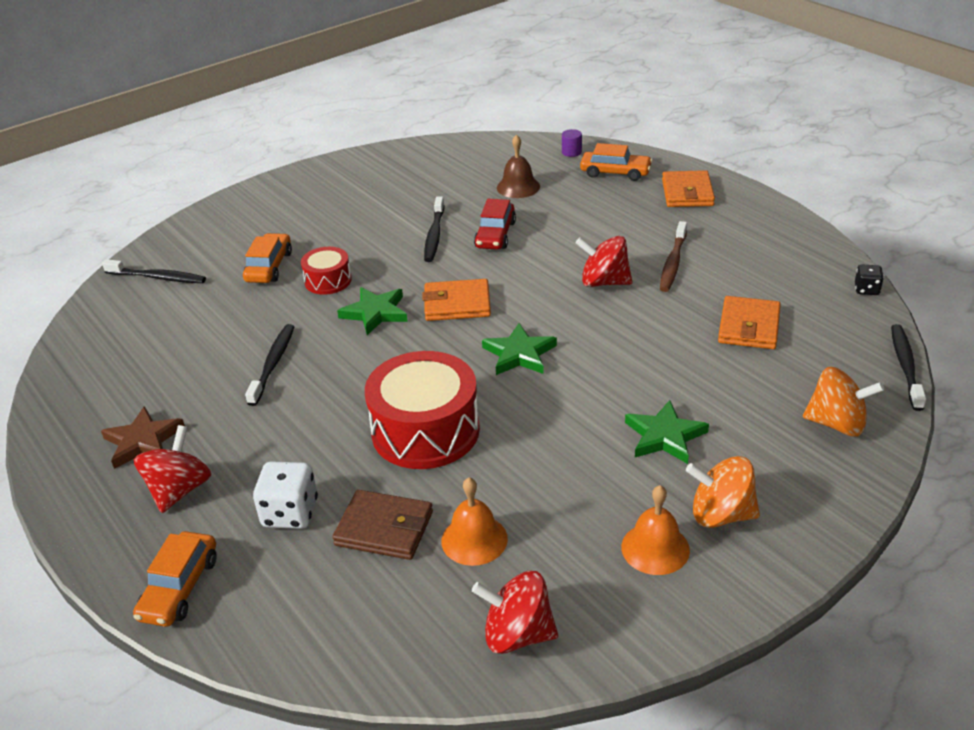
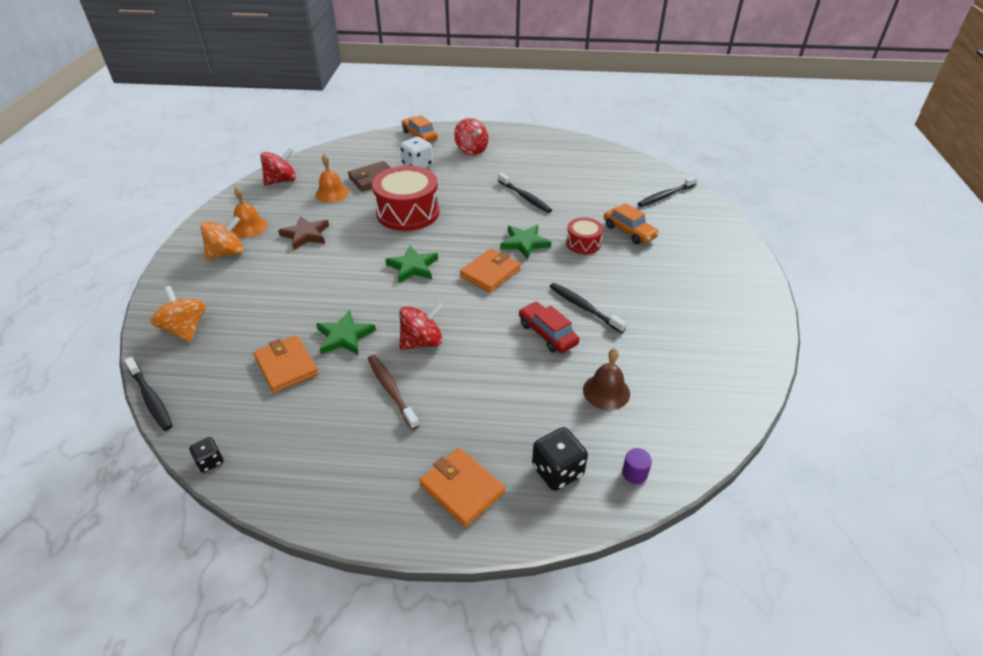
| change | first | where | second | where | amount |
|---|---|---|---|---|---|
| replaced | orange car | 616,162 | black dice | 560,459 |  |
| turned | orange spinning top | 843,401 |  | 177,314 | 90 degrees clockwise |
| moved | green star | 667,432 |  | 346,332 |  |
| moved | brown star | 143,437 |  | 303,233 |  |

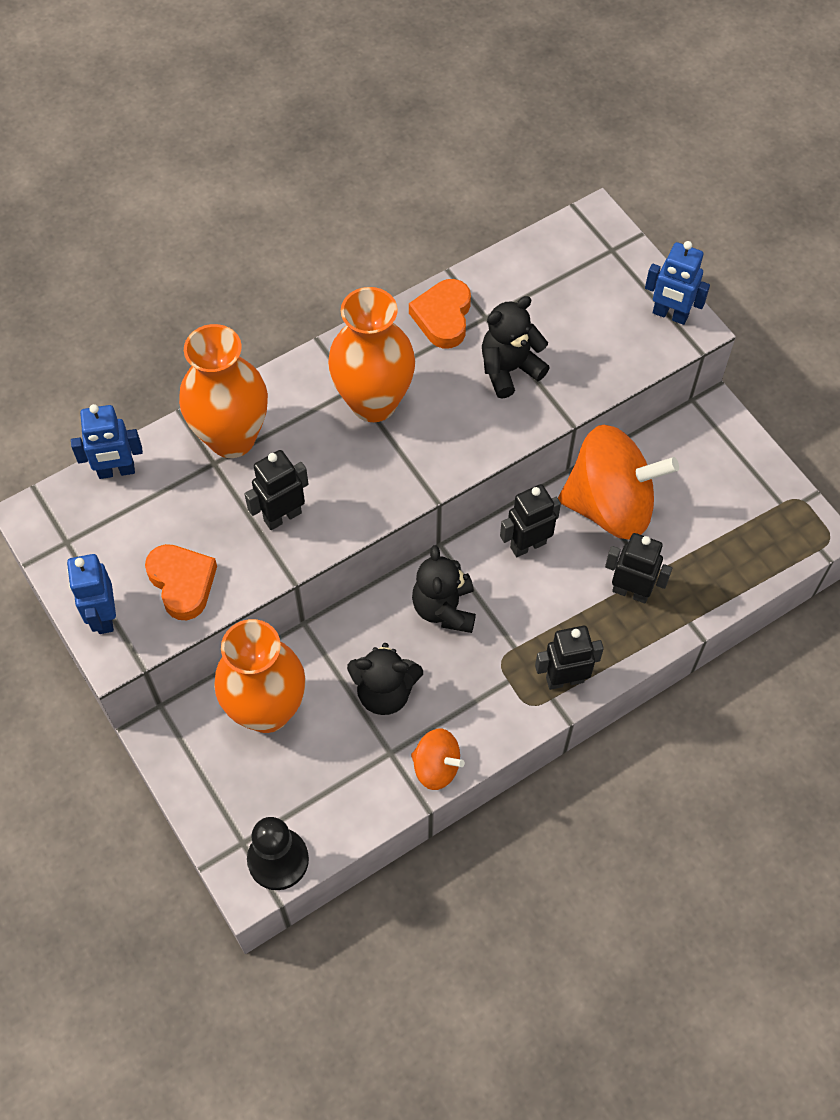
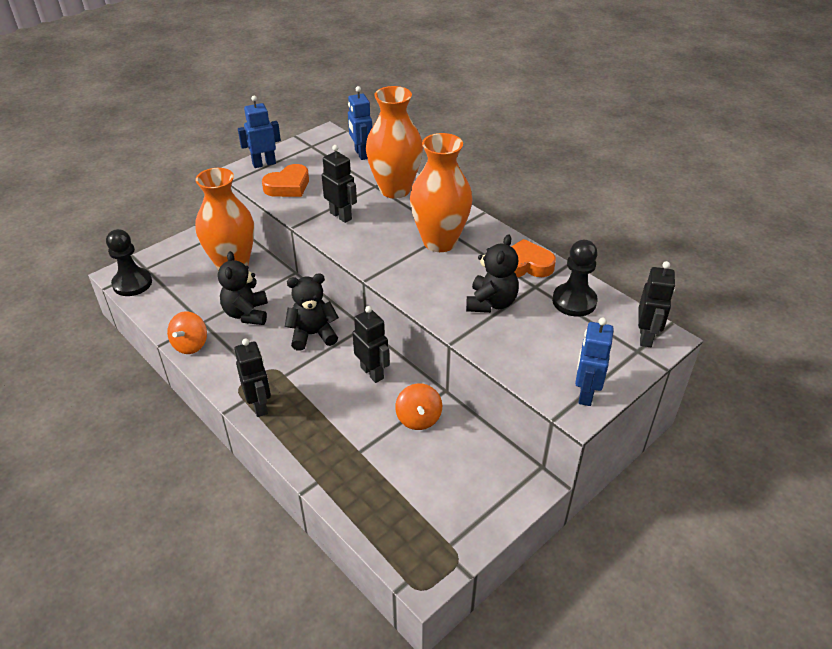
| change | first | where | second | where | amount |
|---|---|---|---|---|---|
| turned | black teddy bear | 516,347 |  | 492,273 | 60 degrees clockwise |
| resized | orange spinning top | 618,482 |  | 418,406 | x0.48 |
| moved | black robot | 638,568 |  | 656,304 |  |
| added |  |  | black pawn | 575,278 |  |

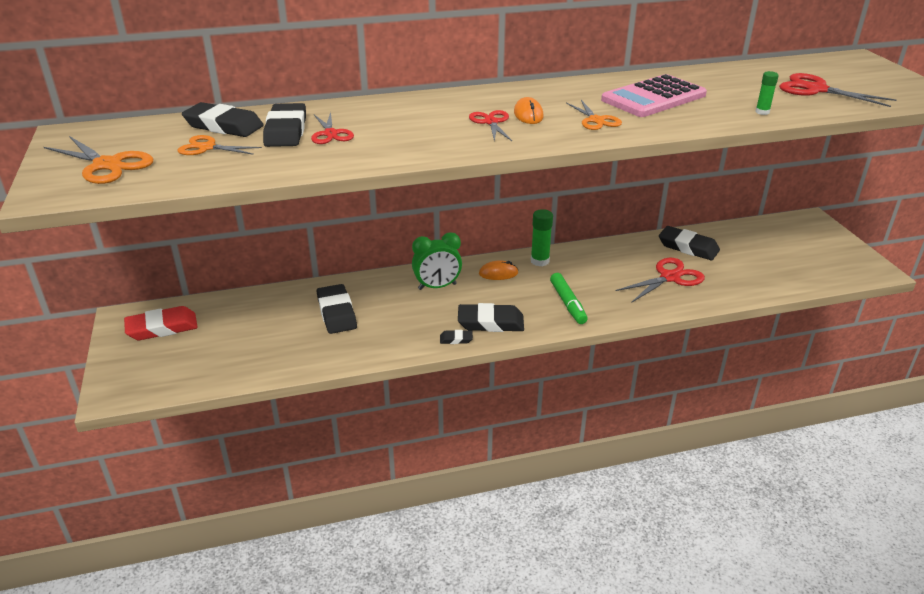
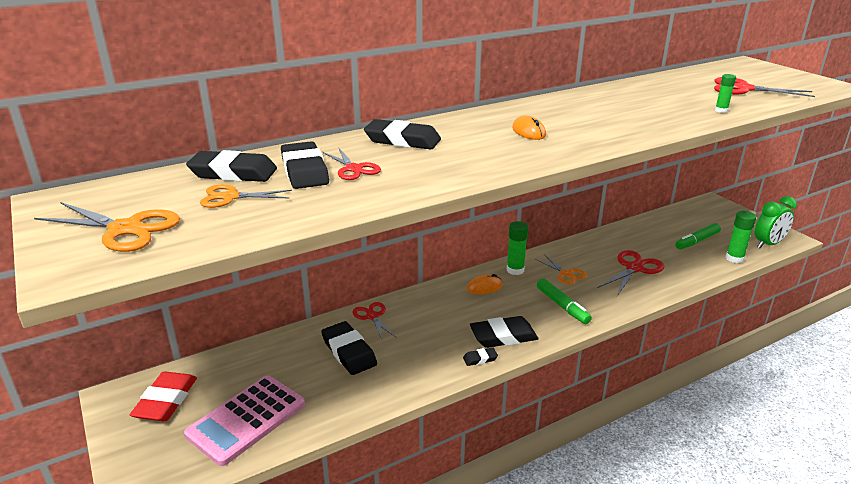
| change | first | where | second | where | amount |
|---|---|---|---|---|---|
| moved | pink calculator | 654,95 |  | 244,421 |  |
| moved | orange scissors | 594,115 |  | 561,269 |  |
| moved | red scissors | 490,126 |  | 374,321 |  |
| moved | black eraser | 689,243 |  | 402,134 |  |
| moved | green clock | 437,261 |  | 776,222 |  |
| turned | red eraser | 161,323 |  | 163,396 | 45 degrees counterclockwise |
| added |  |  | green glue stick | 741,237 |  |
| added |  |  | green marker | 698,236 |  |

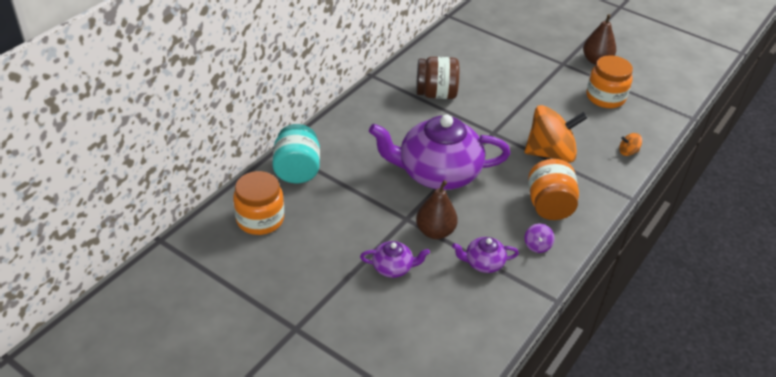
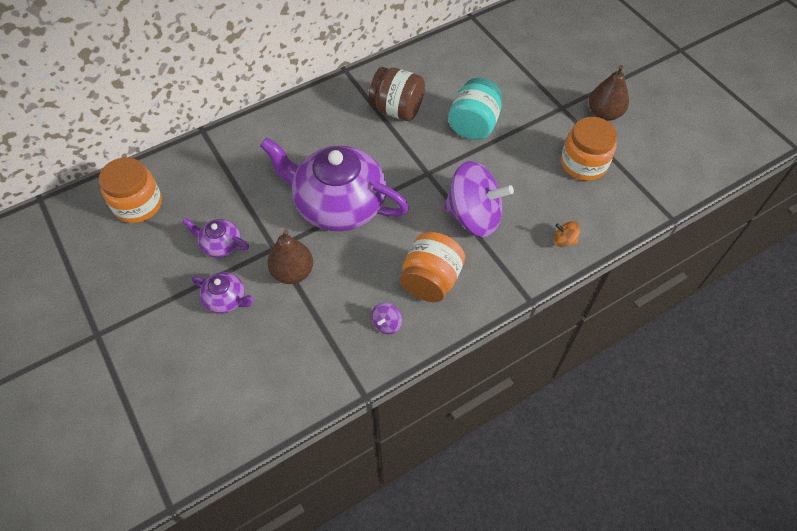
| change | first | where | second | where | amount |
|---|---|---|---|---|---|
| recoloured | orange spinning top | 555,134 | purple spinning top | 479,199 |  |
| moved | turquoise jar | 296,153 |  | 475,109 |  |
| moved | purple teapot | 485,255 |  | 215,238 |  |

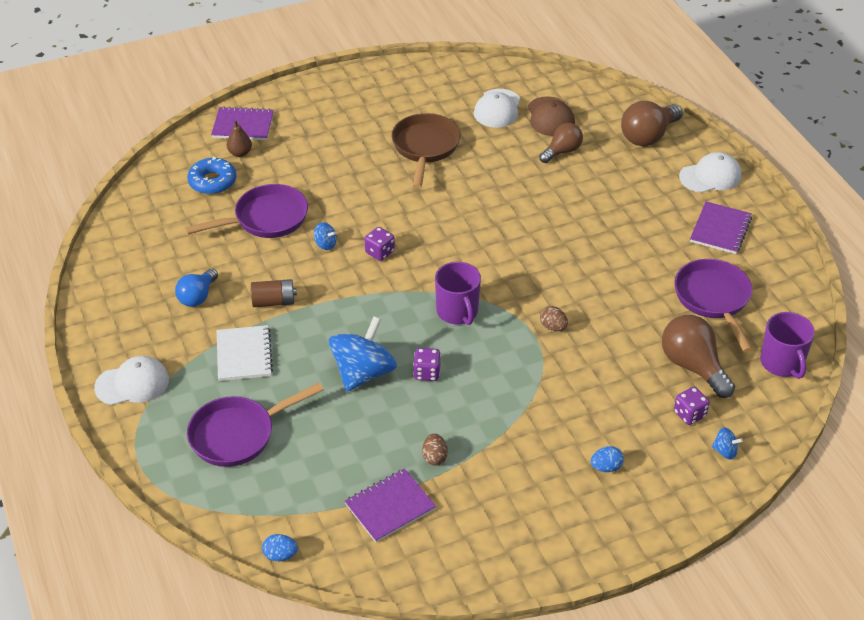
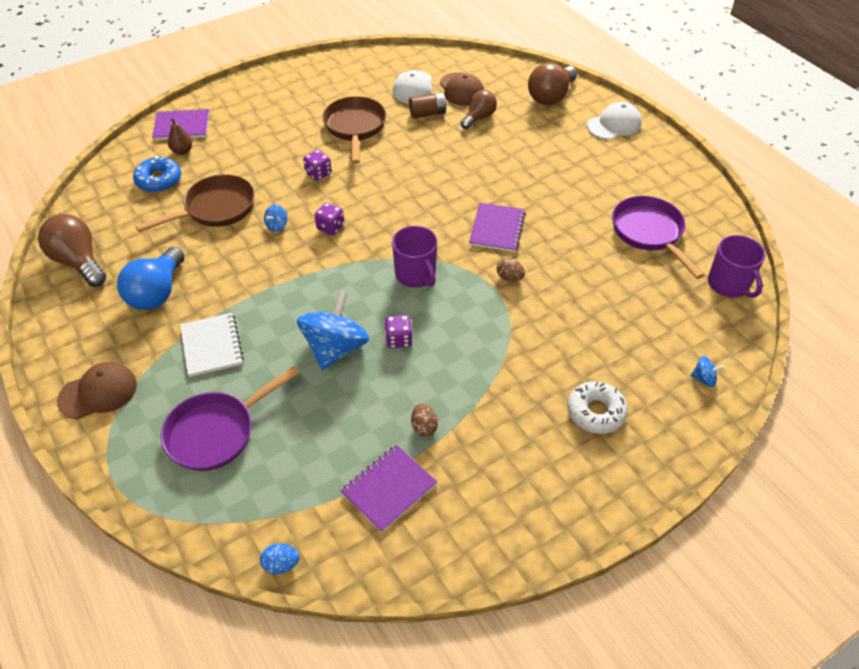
| change | first | where | second | where | amount |
|---|---|---|---|---|---|
| recoloured | purple pan | 246,211 | brown pan | 195,203 |  |
| moved | purple notebook | 721,227 |  | 497,227 |  |
| turned | blue spinning top | 325,236 |  | 275,218 | 105 degrees clockwise |
| resized | blue light bulb | 196,287 |  | 150,278 | x1.55 |
| moved | brown battery | 274,293 |  | 428,106 |  |
| moved | brown light bulb | 698,356 |  | 72,250 |  |
| recoloured | white cap | 131,380 | brown cap | 97,390 |  |
| moved | purple dice | 692,406 |  | 317,165 |  |
| replaced | blue egg | 607,459 | white donut | 597,407 |  |

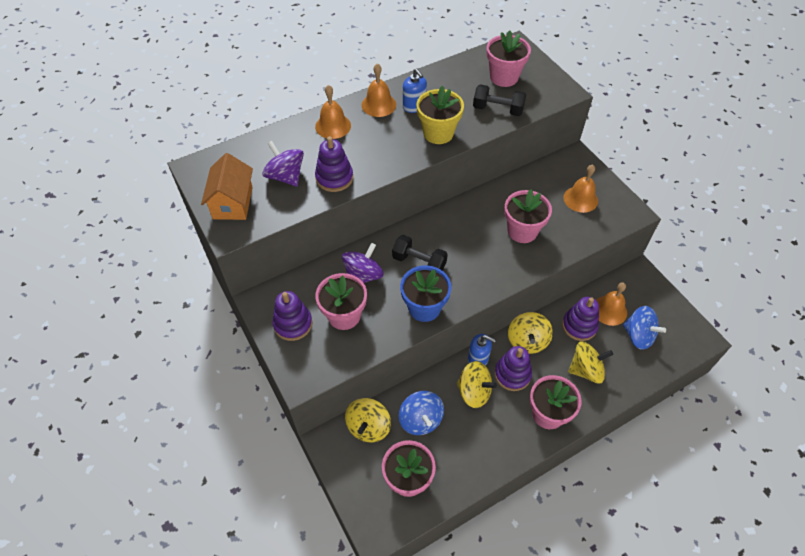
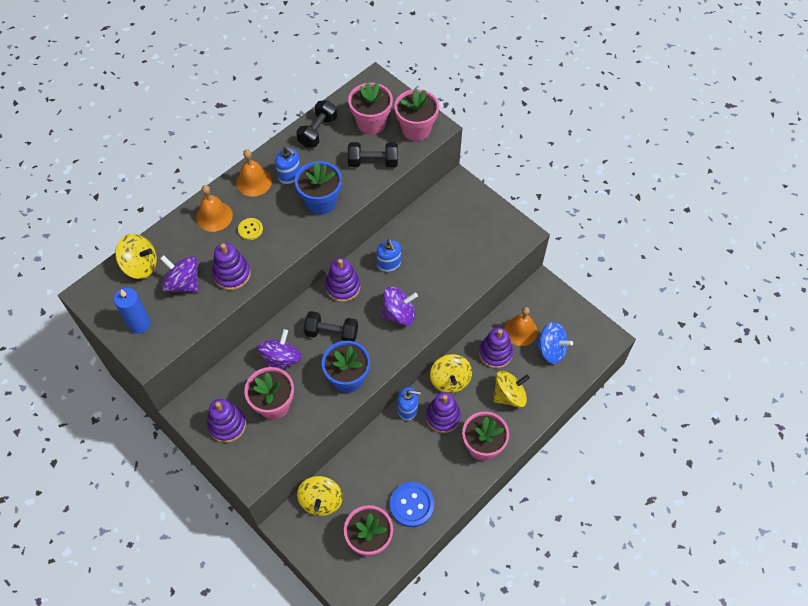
| change | first | where | second | where | amount |
|---|---|---|---|---|---|
| recoloured | yellow flower pot | 440,115 | blue flower pot | 318,188 |  |
| replaced | orange house | 227,186 | blue candle | 132,311 |  |
| removed | orange bell | 580,189 |  |  |  |
| moved | pink flower pot | 528,216 |  | 416,114 |  |
| moved | yellow spinning top | 476,384 |  | 136,256 |  |
| removed | blue spinning top | 421,413 |  |  |  |
| added |  |  | black dumbbell | 316,123 |  |
| added |  |  | yellow button | 250,229 |  |
| added |  |  | blue soap dispenser | 389,255 |  |
| added |  |  | purple stacking toy | 343,280 |  |
| added |  |  | purple spinning top | 399,306 |  |
| added |  |  | blue button | 412,504 |  |

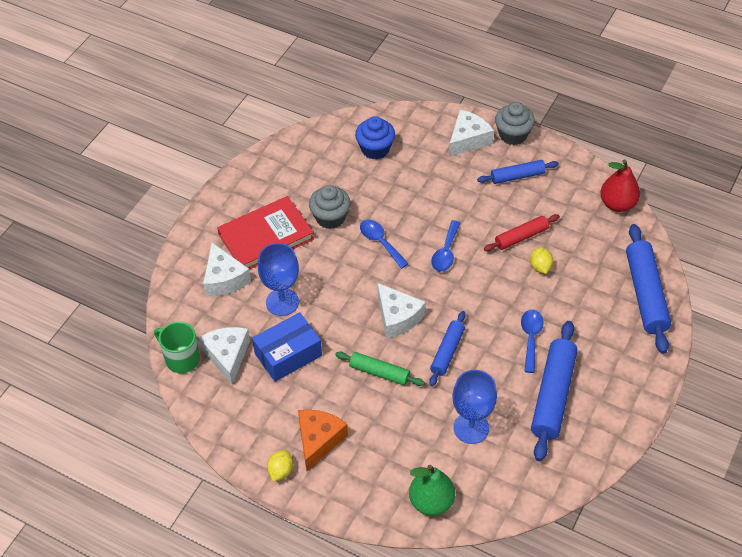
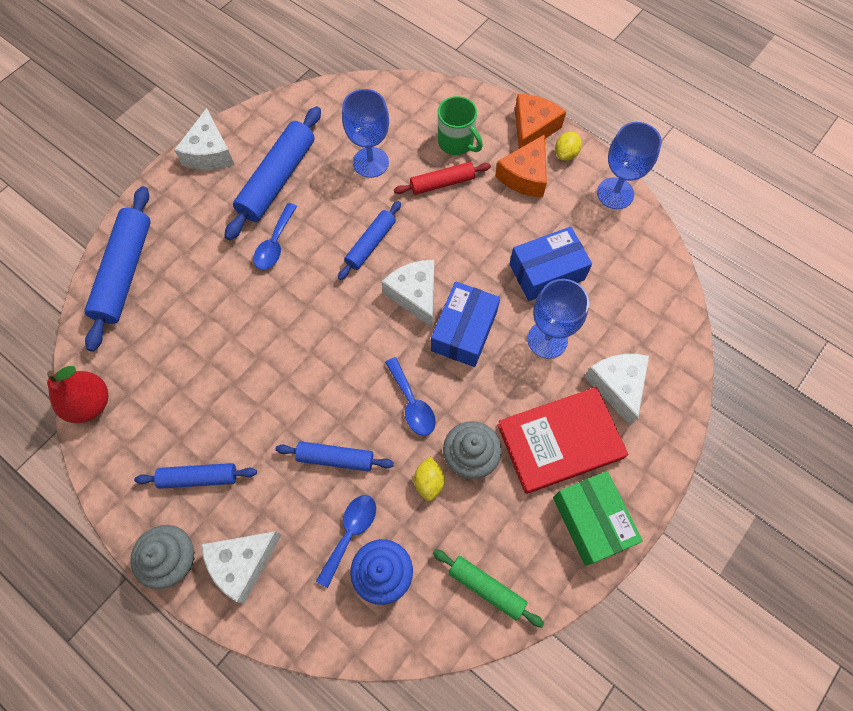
| change | first | where | second | where | amount |
|---|---|---|---|---|---|
| moved | red rolling pin | 522,232 |  | 442,178 |  |
| moved | blue spoon | 446,246 |  | 346,541 |  |
| moved | yellow lemon | 541,260 |  | 429,478 |  |
| moved | green mug | 177,347 |  | 460,125 |  |
| moved | white cheese | 224,356 |  | 204,139 |  |
| moved | green rolling pin | 380,369 |  | 488,588 |  |
| removed | green pear | 432,490 |  |  |  |
| added |  |  | orange cheese | 540,121 |  |
| added |  |  | blue goblet | 629,165 |  |
| added |  |  | blue box | 465,324 |  |
| added |  |  | blue rolling pin | 334,456 |  |
| added |  |  | green box | 598,518 |  |

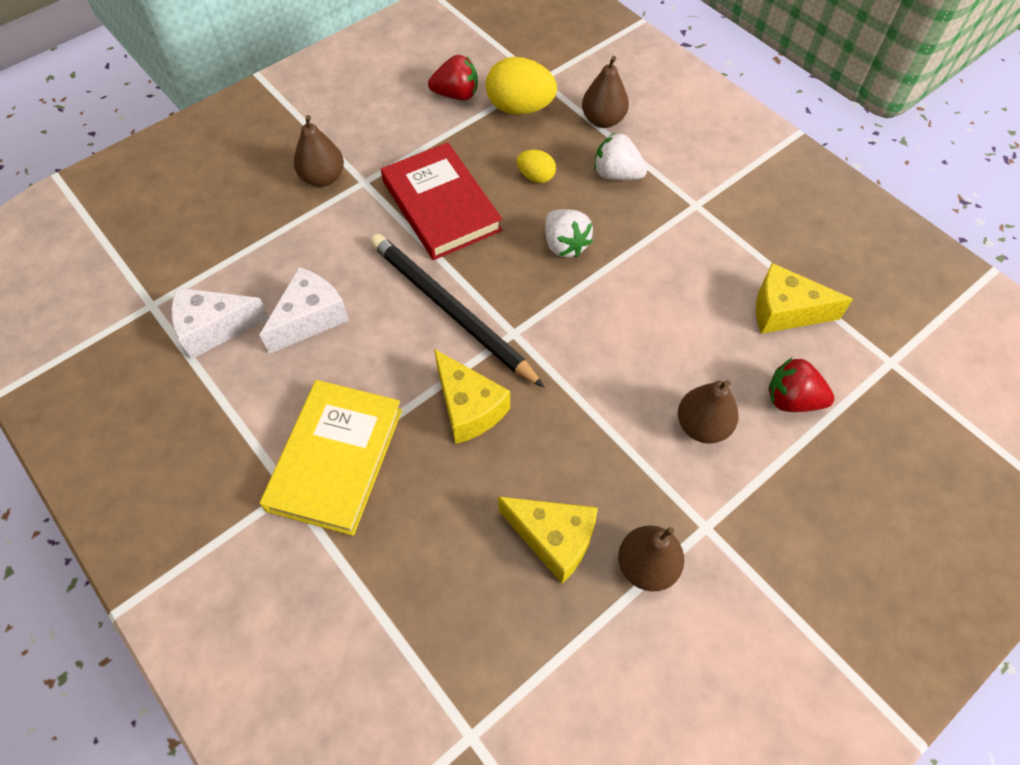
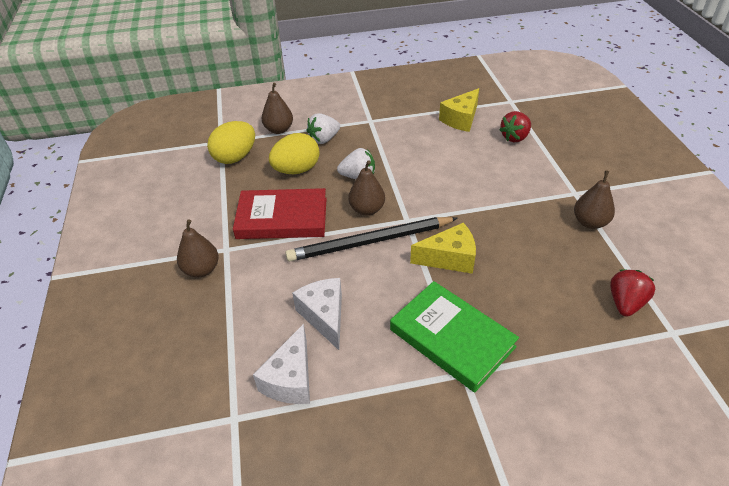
| change | first | where | second | where | amount |
|---|---|---|---|---|---|
| moved | red strawberry | 453,77 |  | 632,293 |  |
| resized | yellow egg | 536,166 |  | 294,153 | x1.85 |
| recoloured | yellow book | 331,458 | green book | 454,337 |  |
| moved | brown pear | 708,412 |  | 366,188 |  |
| removed | yellow cheese | 548,539 |  |  |  |

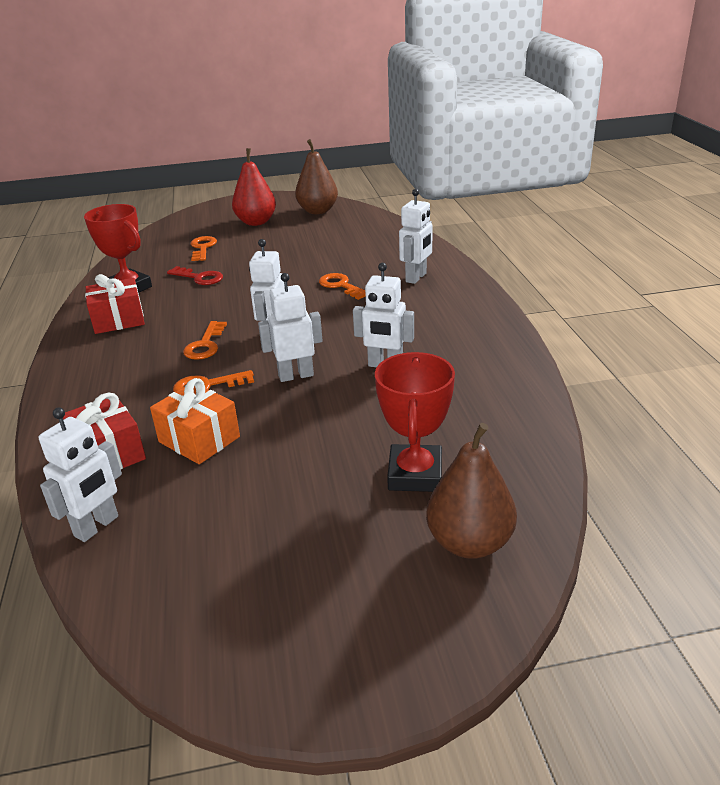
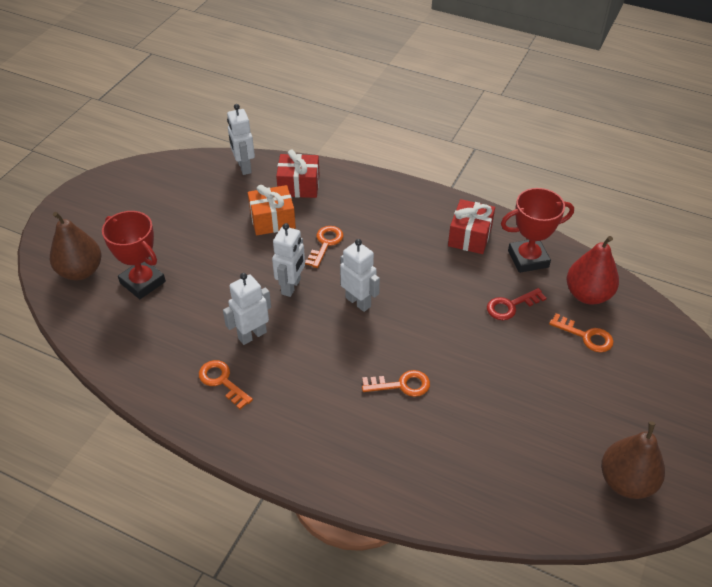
| change | first | where | second | where | amount |
|---|---|---|---|---|---|
| moved | red pear | 254,187 |  | 593,270 |  |
| removed | white robot | 415,236 |  |  |  |
| moved | orange key | 205,340 |  | 226,384 |  |

